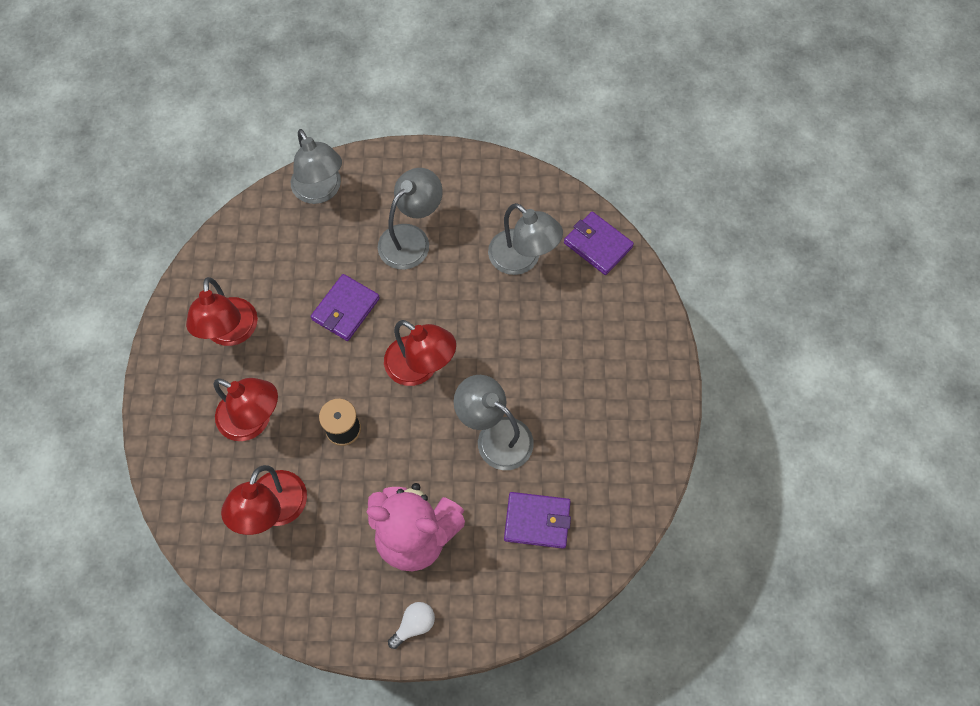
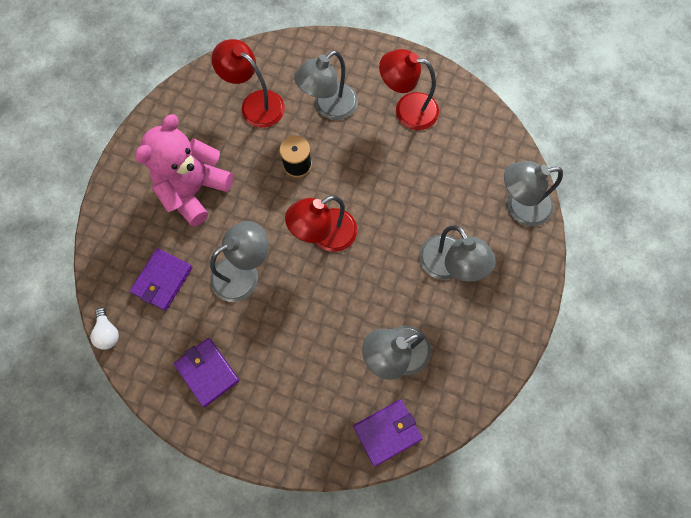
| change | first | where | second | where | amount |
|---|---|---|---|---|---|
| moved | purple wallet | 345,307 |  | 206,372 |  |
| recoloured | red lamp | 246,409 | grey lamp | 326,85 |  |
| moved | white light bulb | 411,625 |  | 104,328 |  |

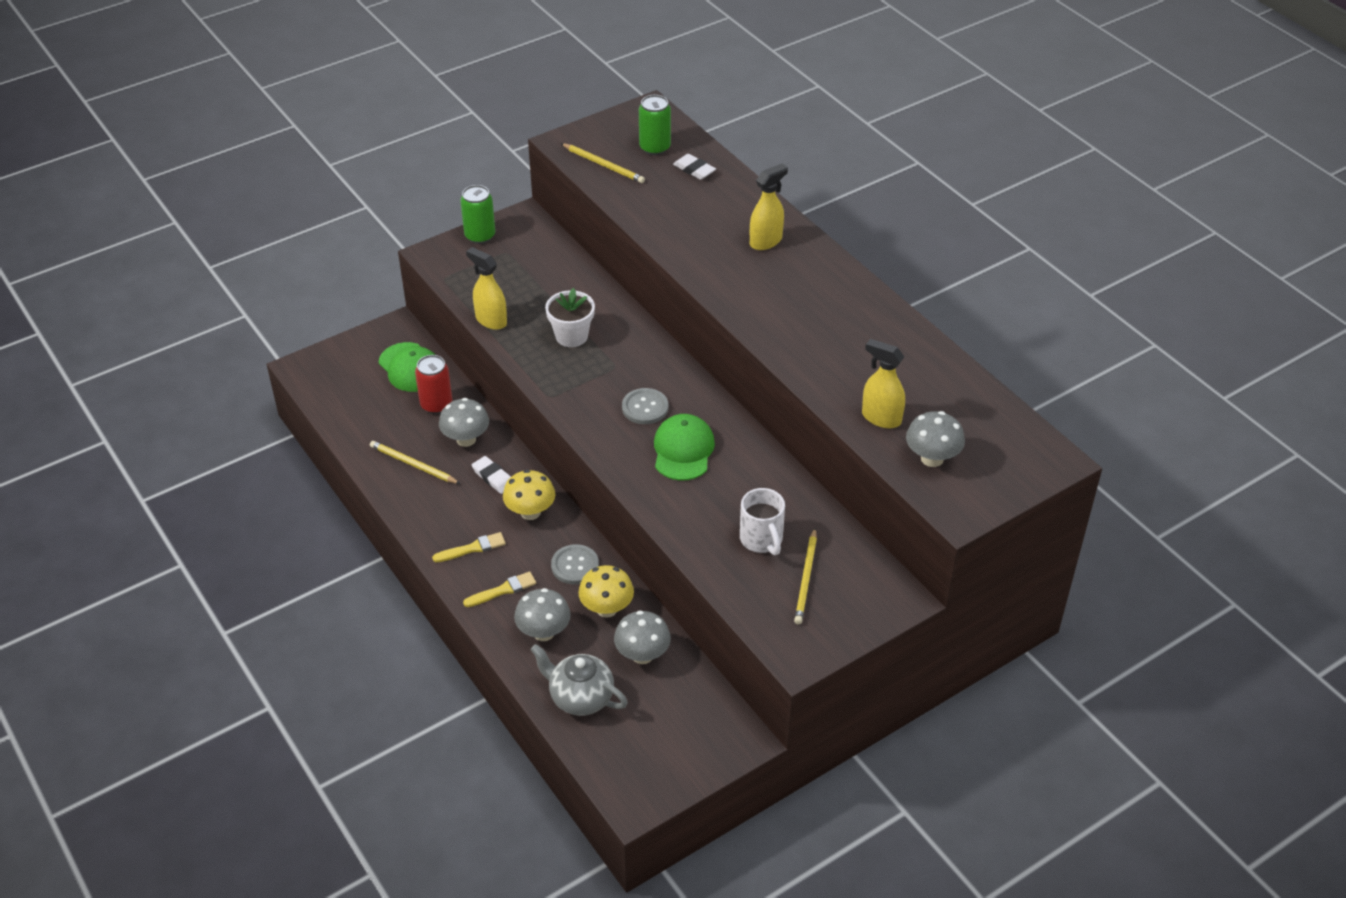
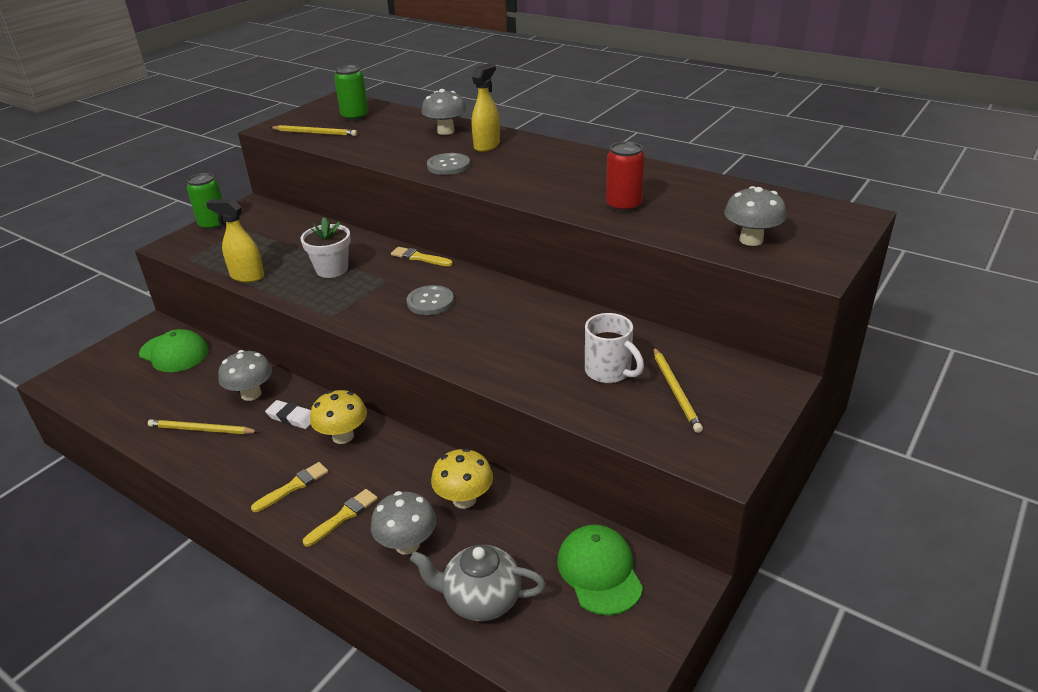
| change | first | where | second | where | amount |
|---|---|---|---|---|---|
| removed | white eraser | 694,167 |  |  |  |
| removed | yellow spray bottle | 883,383 |  |  |  |
| moved | red can | 433,384 |  | 625,176 |  |
| moved | green cap | 684,447 |  | 600,570 |  |
| moved | grey button | 575,564 |  | 448,164 |  |
| moved | grey mushroom | 642,637 |  | 444,112 |  |
| added |  |  | yellow brush | 422,256 |  |

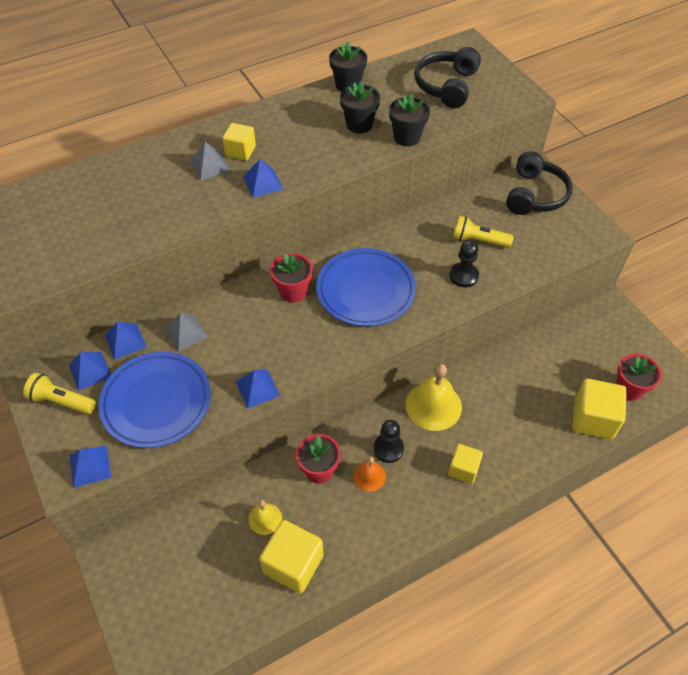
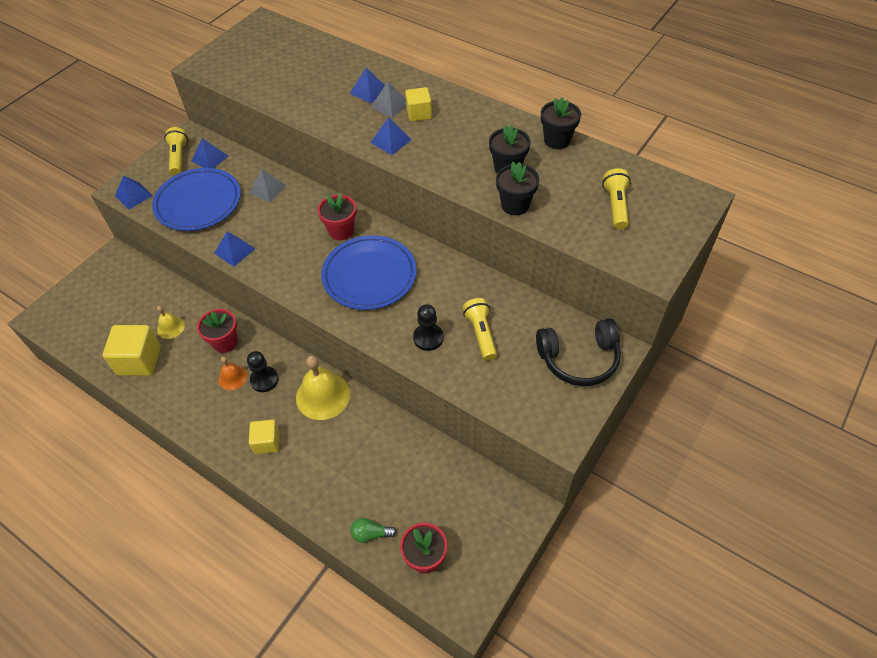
| change | first | where | second | where | amount |
|---|---|---|---|---|---|
| replaced | black headphones | 447,77 | yellow flashlight | 616,199 |  |
| moved | blue pyramid | 126,341 |  | 367,85 |  |
| replaced | yellow cube | 599,408 | green light bulb | 373,530 |  |

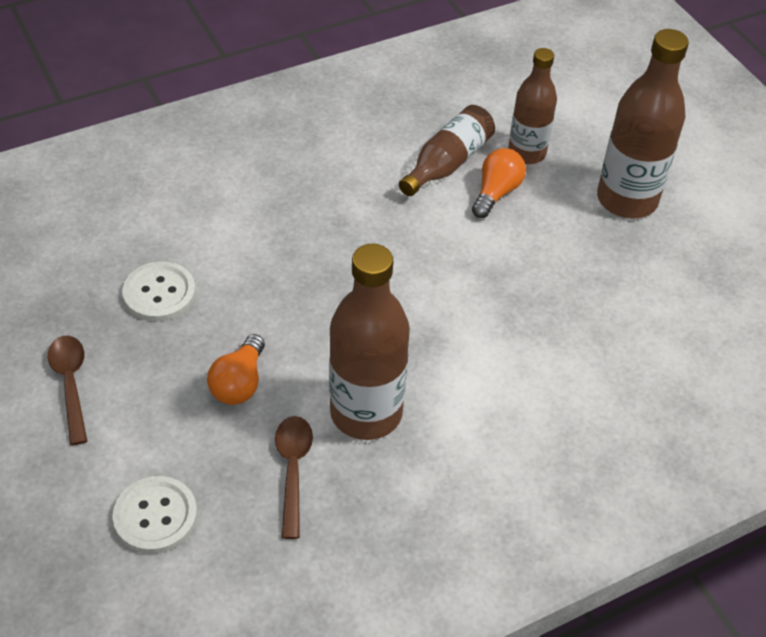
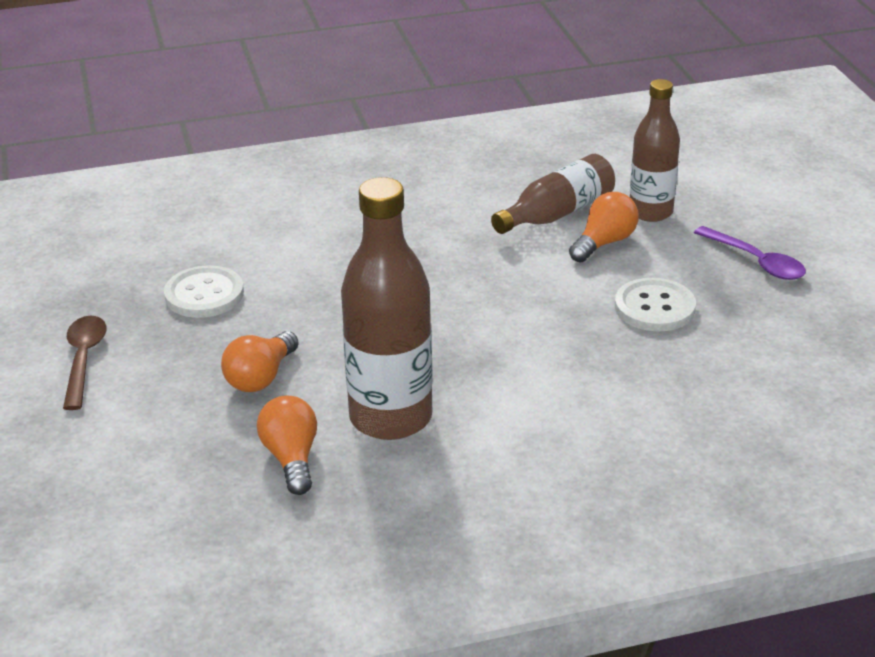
| change | first | where | second | where | amount |
|---|---|---|---|---|---|
| replaced | brown bottle | 643,123 | purple spoon | 750,253 |  |
| replaced | brown spoon | 294,477 | orange light bulb | 287,445 |  |
| moved | white button | 154,515 |  | 655,304 |  |

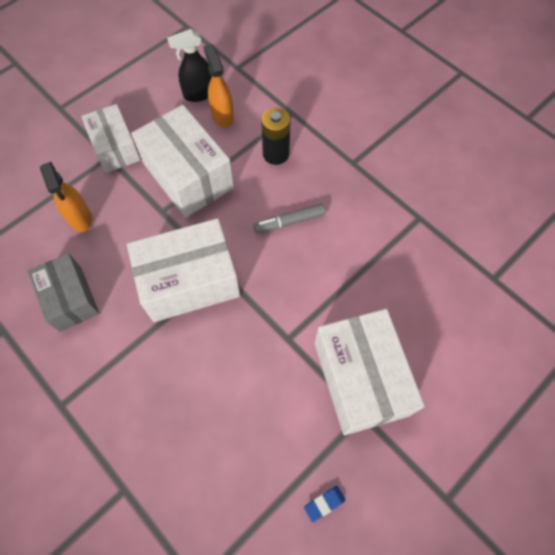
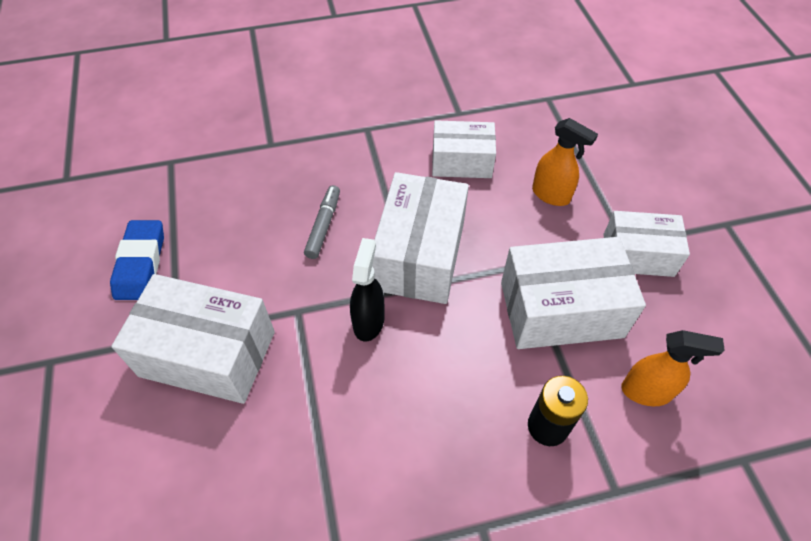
| change | first | where | second | where | amount |
|---|---|---|---|---|---|
| moved | black spray bottle | 189,65 |  | 367,290 |  |
| turned | orange spray bottle | 66,197 |  | 565,162 | 150 degrees counterclockwise |
| moved | grey marker | 289,219 |  | 322,222 |  |
| recoloured | grey box | 63,292 | white box | 464,149 |  |
| resized | blue eraser | 324,504 |  | 137,260 | x2.15 |

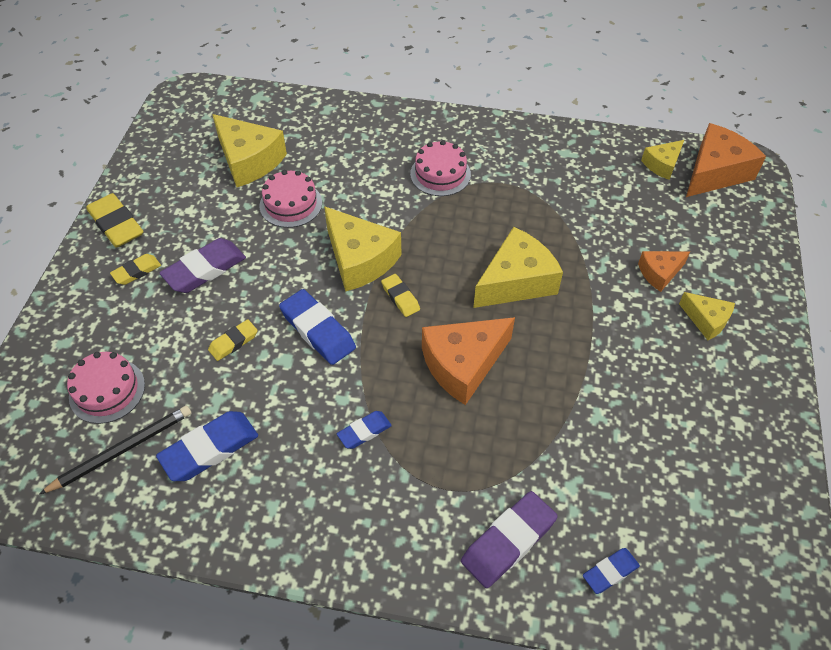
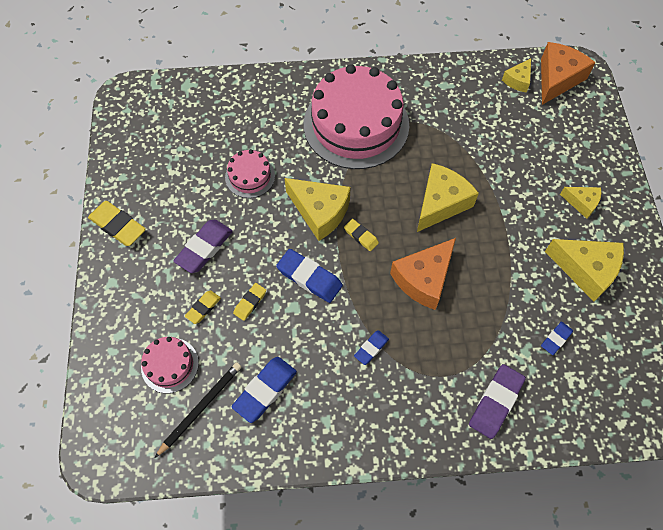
| change | first | where | second | where | amount |
|---|---|---|---|---|---|
| moved | yellow cheese | 249,150 |  | 584,270 |  |
| resized | pink cake | 440,168 |  | 356,116 | x2.21 |
| removed | orange cheese | 664,271 |  |  |  |
| moved | yellow eraser | 135,269 |  | 203,307 |  |
| moved | blue eraser | 611,571 |  | 557,338 |  |

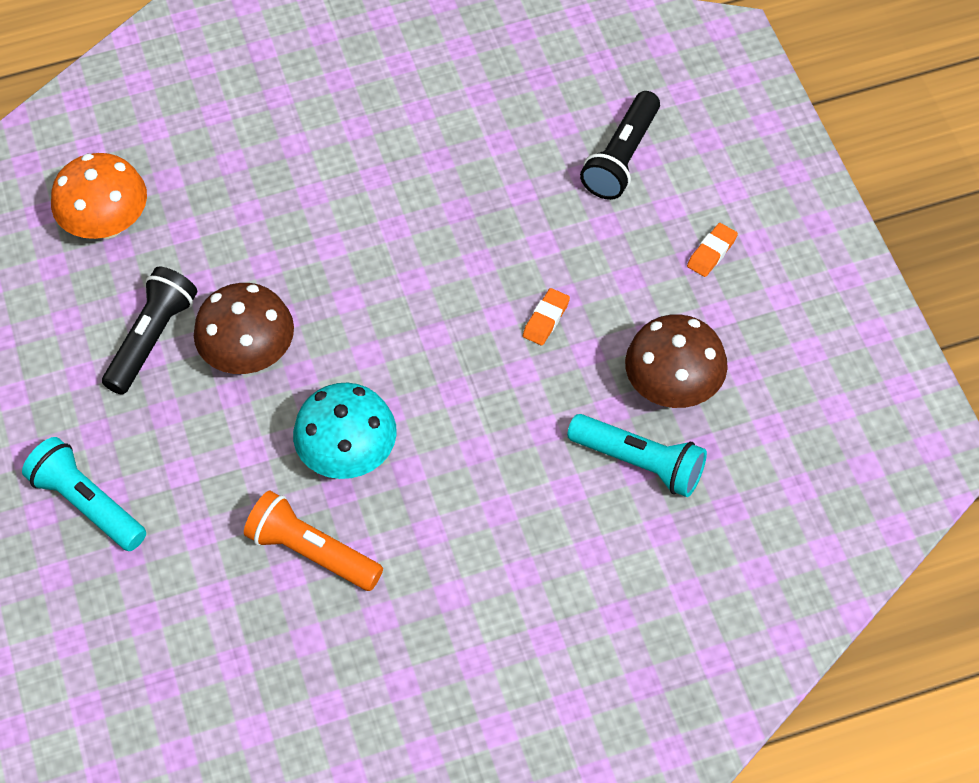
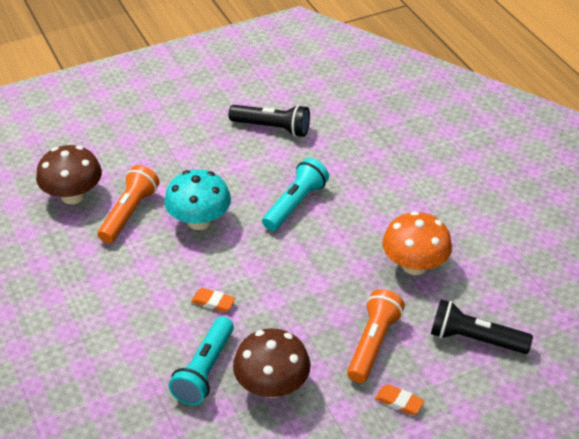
| change | first | where | second | where | amount |
|---|---|---|---|---|---|
| moved | orange mushroom | 99,196 |  | 417,243 |  |
| moved | brown mushroom | 244,328 |  | 69,174 |  |
| moved | orange eraser | 546,316 |  | 213,300 |  |
| moved | turquoise flashlight | 84,494 |  | 295,194 |  |
| added |  |  | orange flashlight | 376,336 |  |

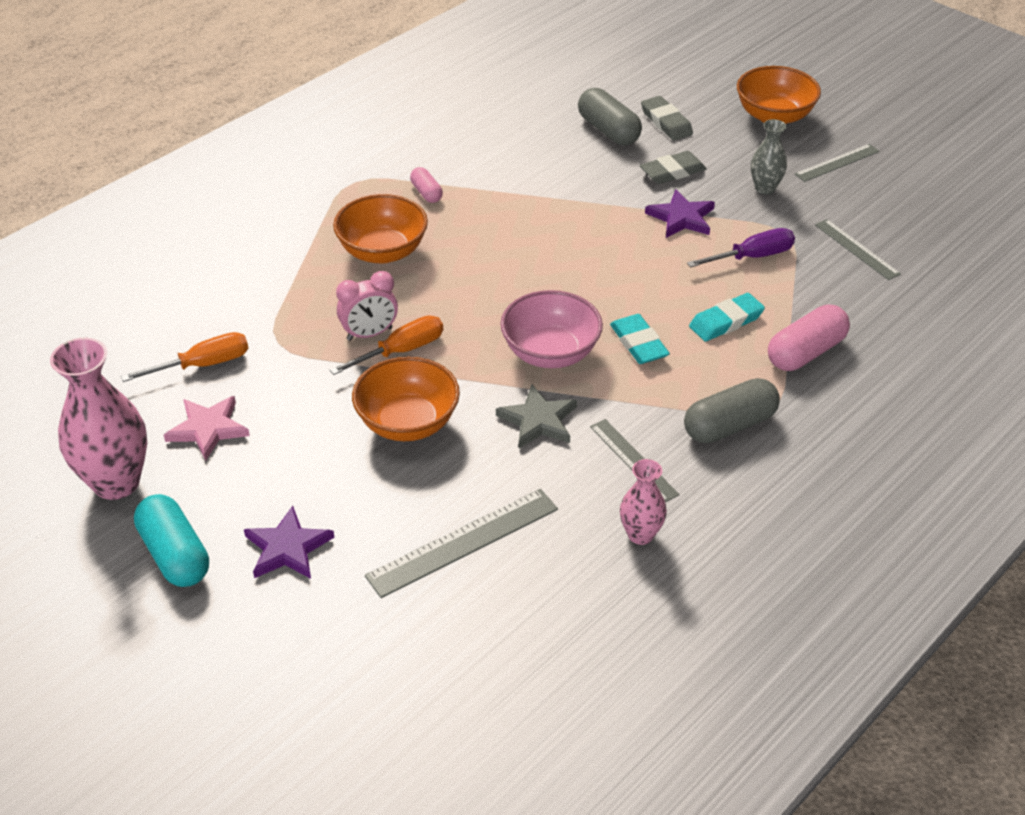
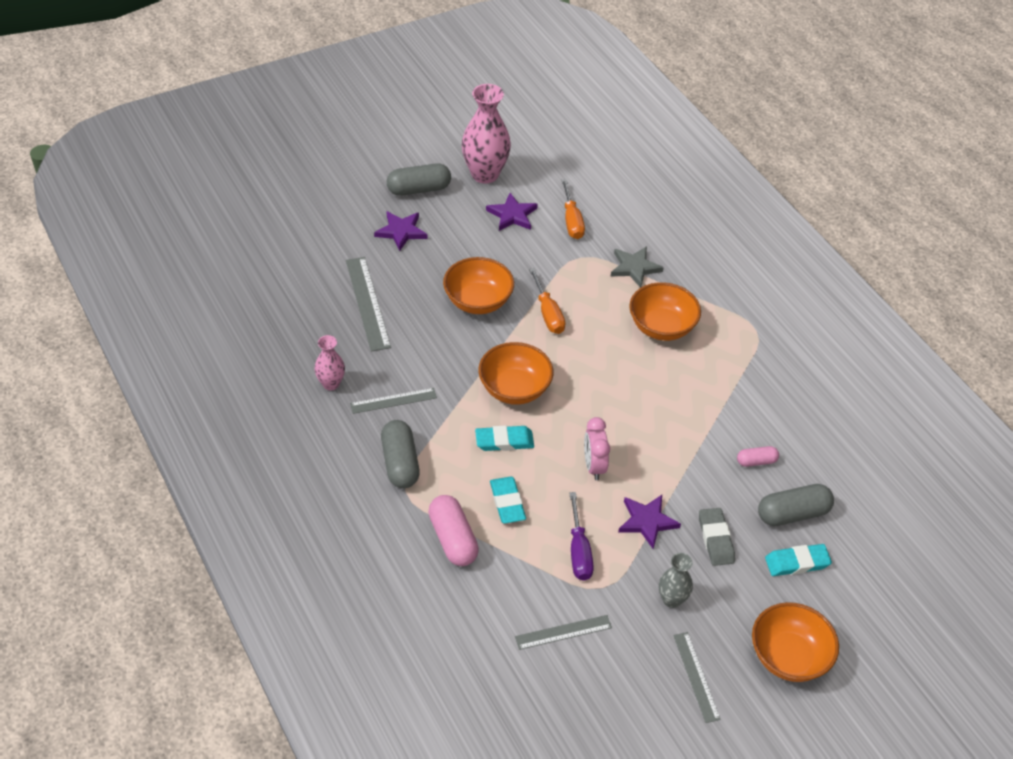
| change | first | where | second | where | amount |
|---|---|---|---|---|---|
| recoloured | grey eraser | 667,118 | turquoise eraser | 798,560 |  |
| moved | pink capsule | 426,185 |  | 758,456 |  |
| moved | pink clock | 367,306 |  | 597,448 |  |
| recoloured | pink bowl | 551,329 | orange bowl | 515,373 |  |
| moved | grey star | 536,416 |  | 637,267 |  |
| recoloured | pink star | 207,428 | purple star | 512,212 |  |
| recoloured | turquoise capsule | 171,540 | grey capsule | 419,179 |  |

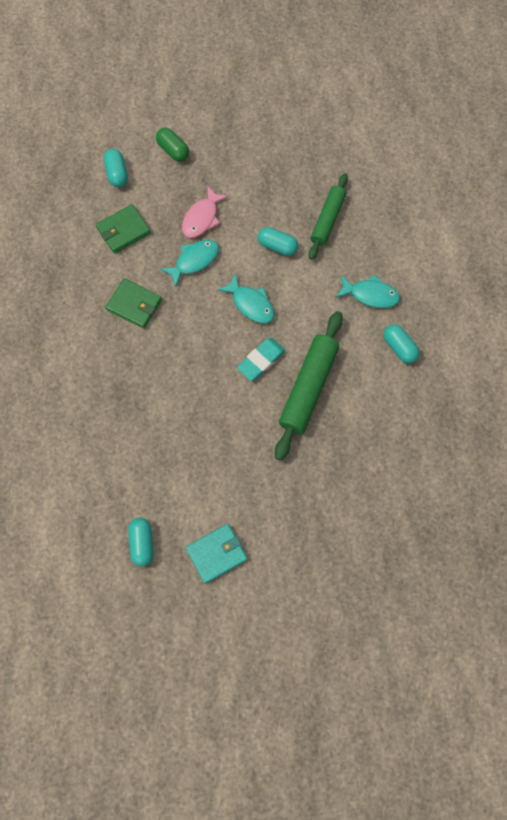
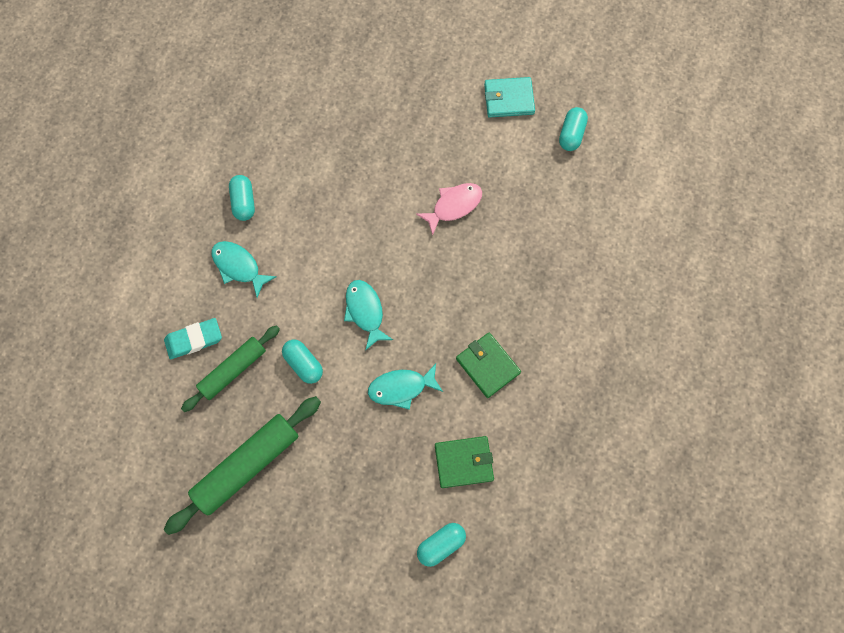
| change | first | where | second | where | amount |
|---|---|---|---|---|---|
| removed | green capsule | 172,145 |  |  |  |
| turned | turquoise capsule | 116,168 |  | 441,545 | 45 degrees clockwise |
| moved | pink fish | 205,212 |  | 449,209 |  |
| moved | green rolling pin | 309,386 |  | 242,465 |  |
| moved | turquoise eraser | 261,359 |  | 193,338 |  |

